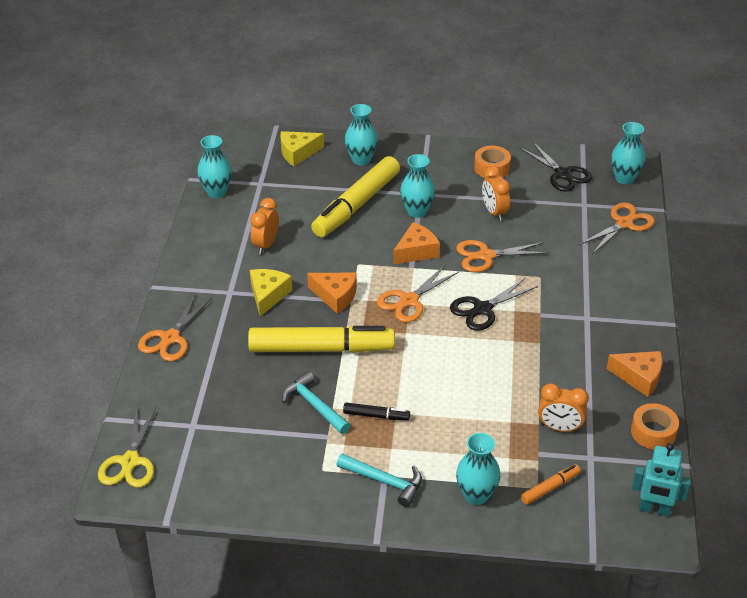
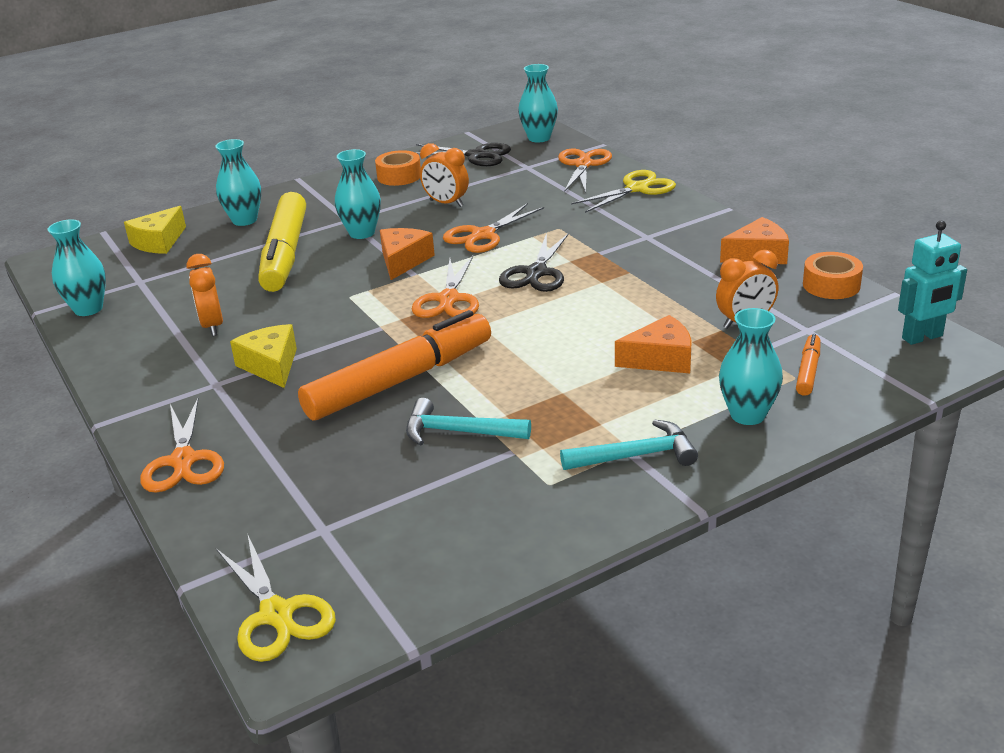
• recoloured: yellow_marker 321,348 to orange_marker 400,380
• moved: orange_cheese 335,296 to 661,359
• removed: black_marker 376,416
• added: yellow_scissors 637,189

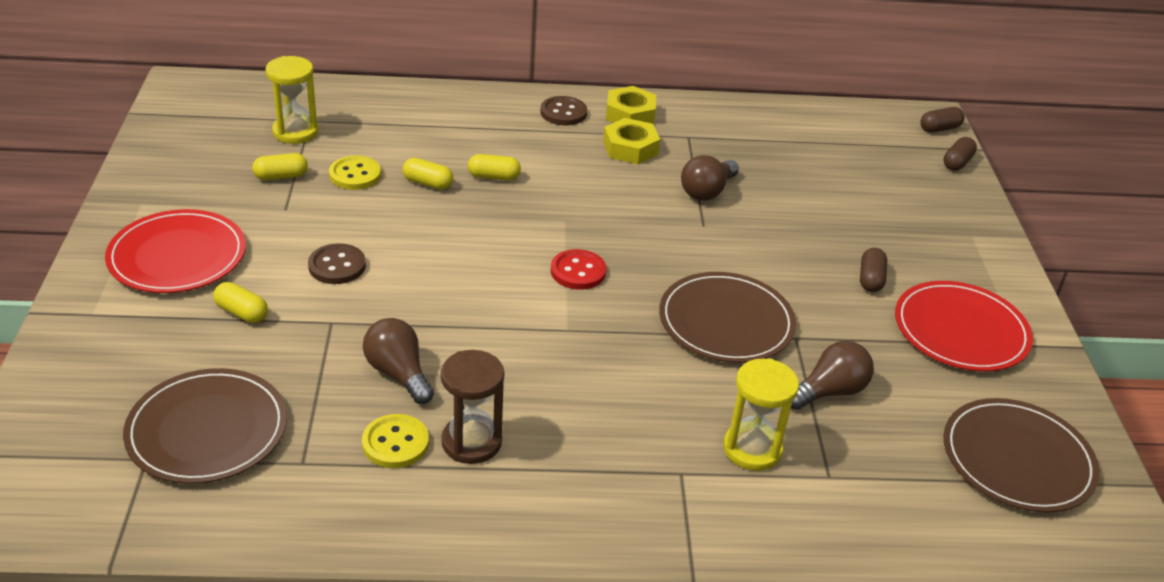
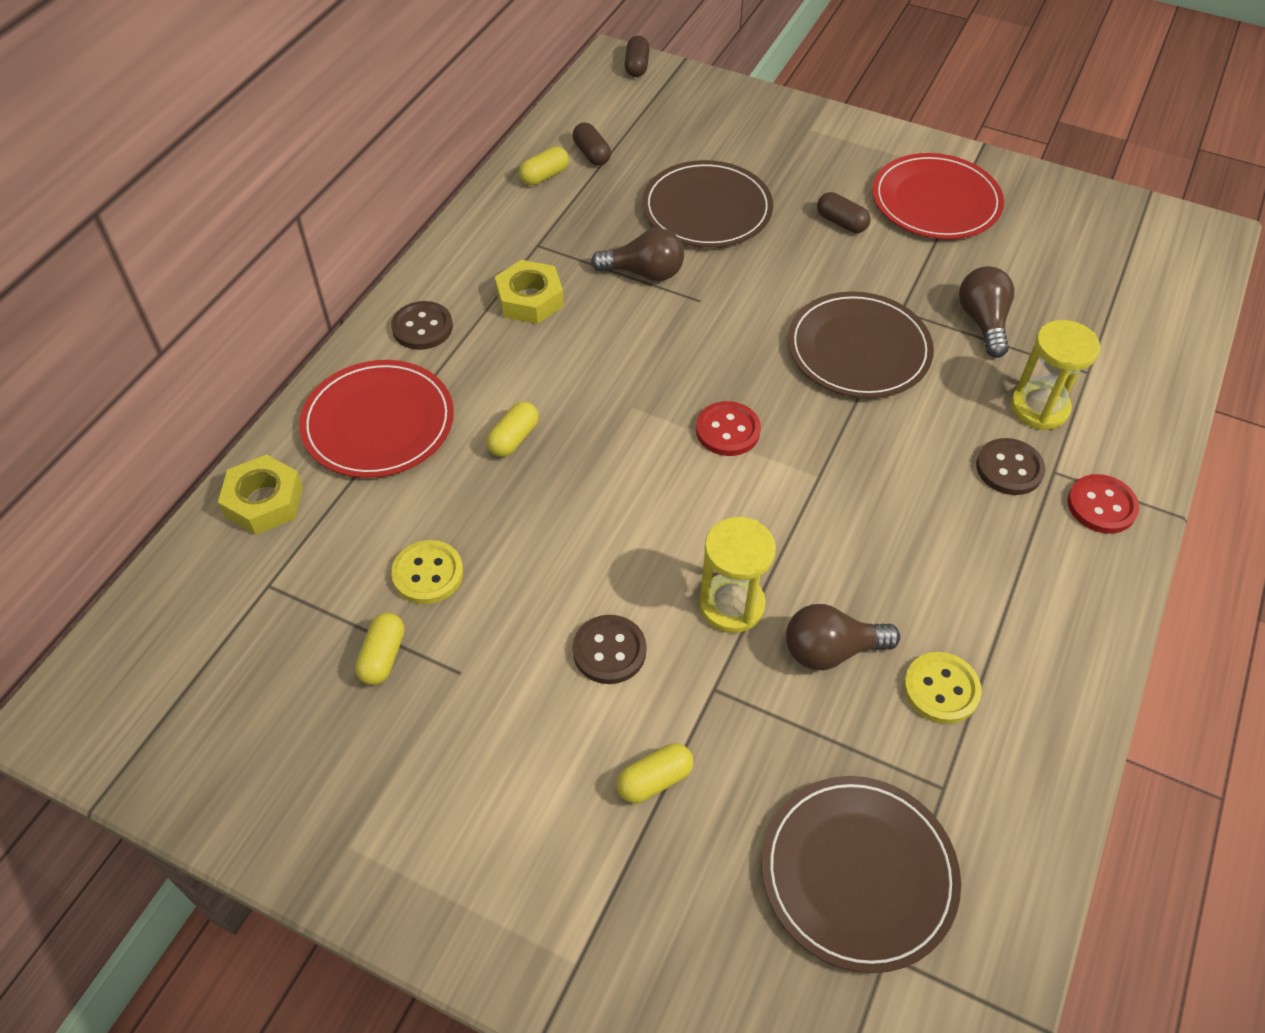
• moved: red_plate 177,256 to 378,423
• moved: yellow_hourglass 295,132 to 731,605
• moved: yellow_capsule 428,183 to 544,176
• removed: brown_hourglass 471,442
• moved: yellow_nut 630,114 to 264,501
• turned: brown_light_bulb 707,191 = 644,273 60 degrees counterclockwise
• moved: brown_capsule 957,163 to 591,154
• moved: brown_plate 1017,459 to 707,209
• added: brown_button 1009,468
• added: red_button 1101,506

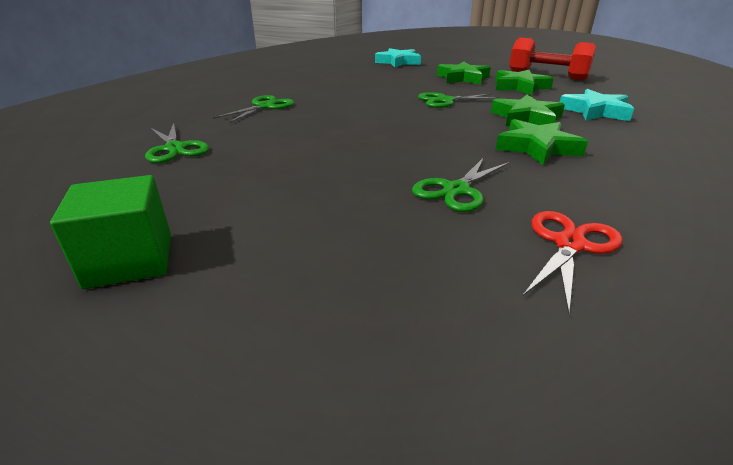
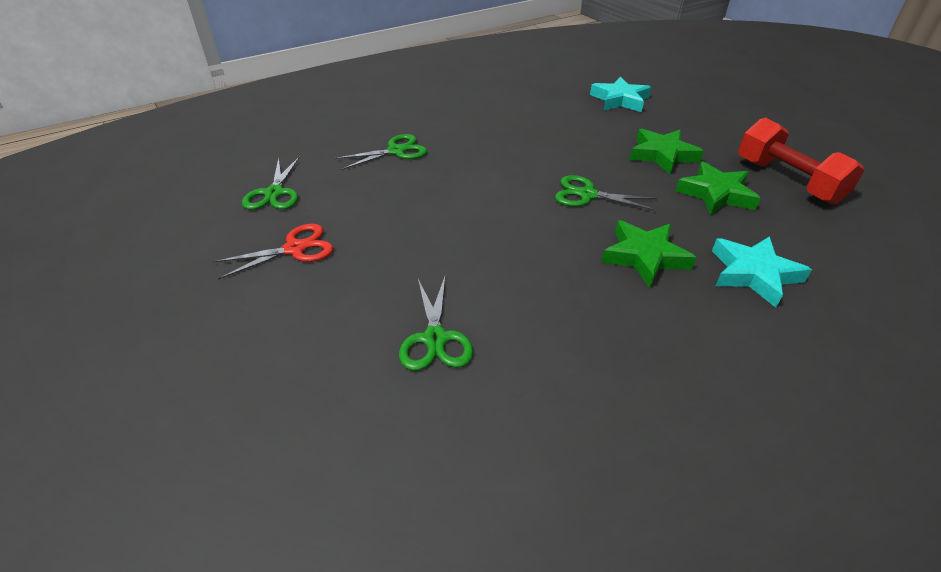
• removed: green_cube 130,260
• turned: green_scissors 456,190 = 435,338 75 degrees counterclockwise
• removed: green_star 537,147
• moved: red_scissors 569,244 to 295,249

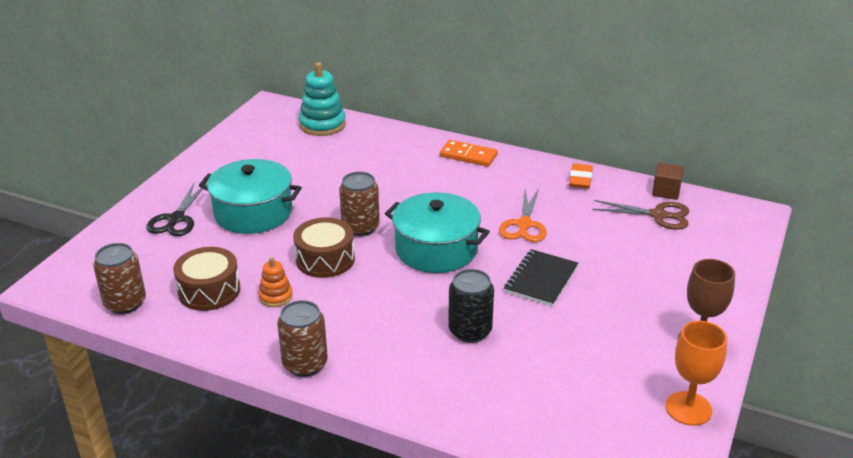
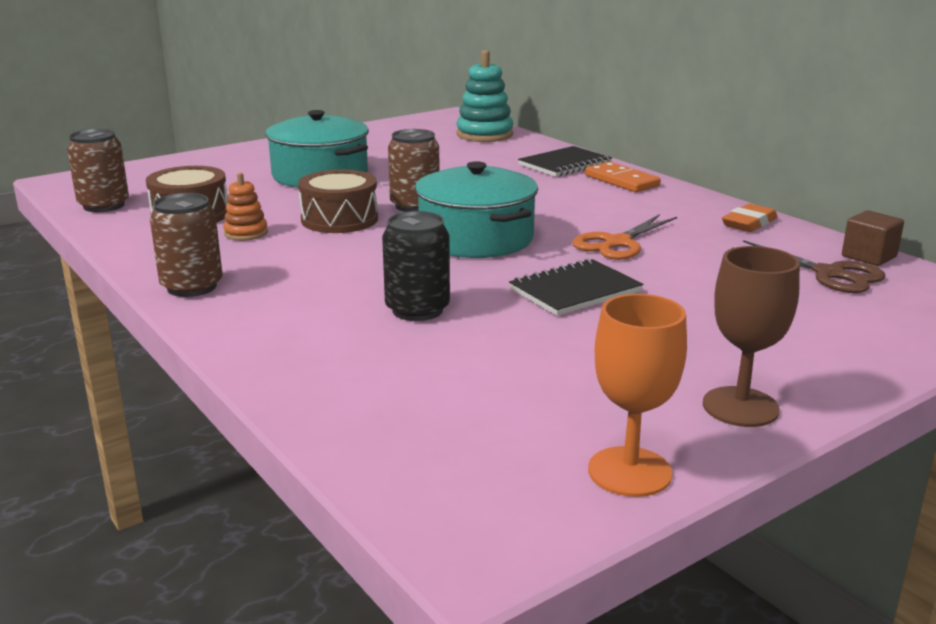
• removed: black_scissors 176,219
• added: black_notebook 565,164

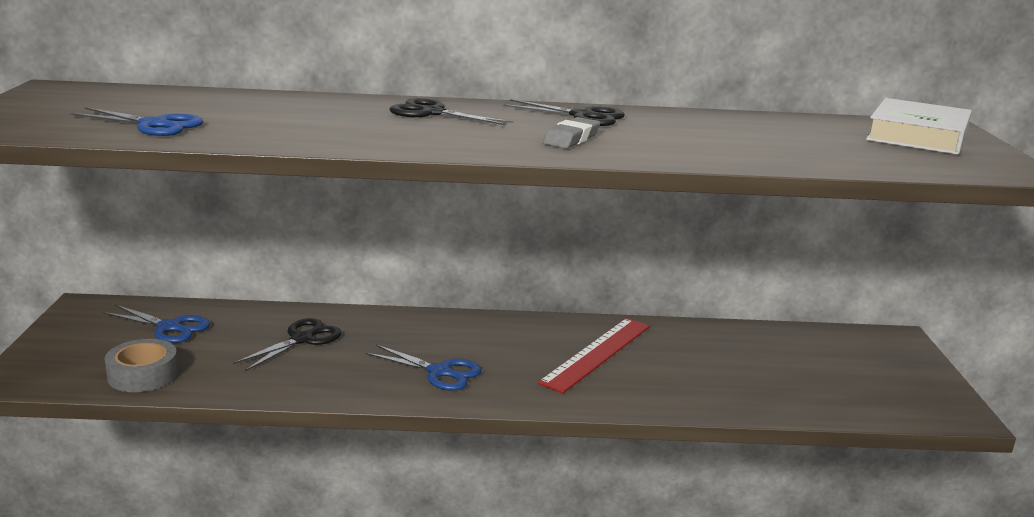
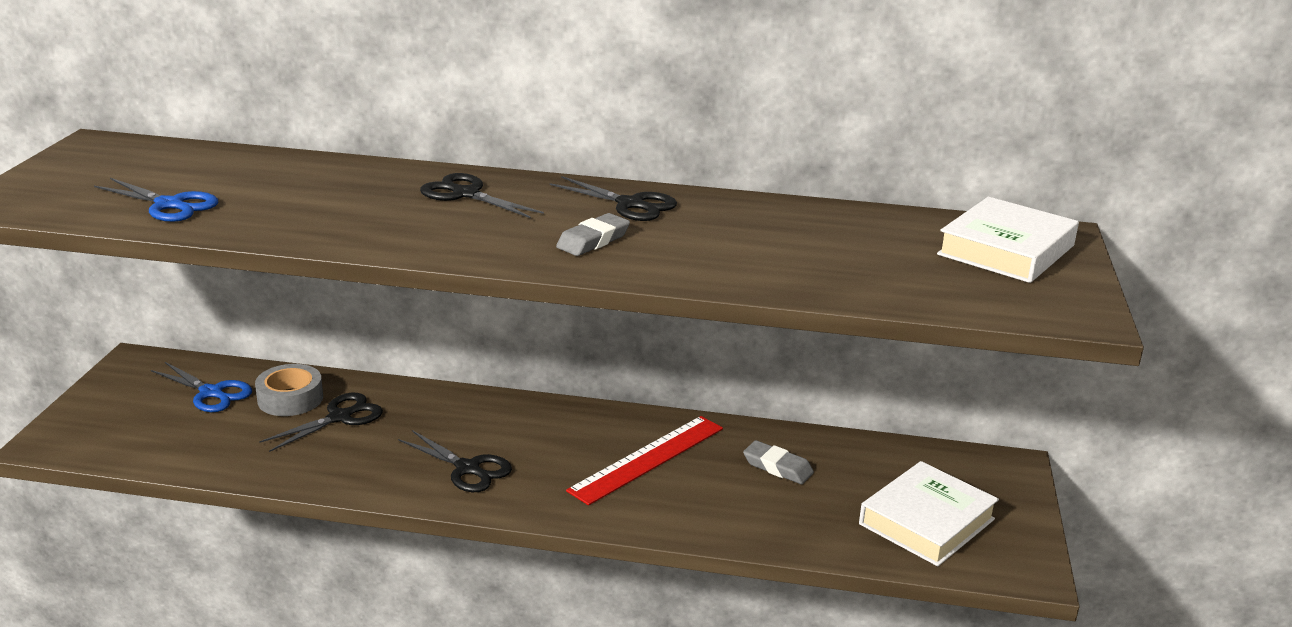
• moved: grey_tape 143,375 to 290,399
• recoloured: blue_scissors 440,372 to black_scissors 468,469
• added: grey_eraser 777,467
• added: white_book 926,521

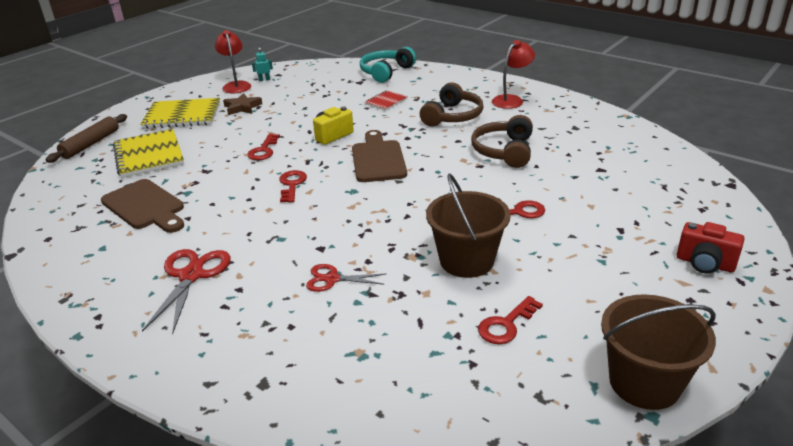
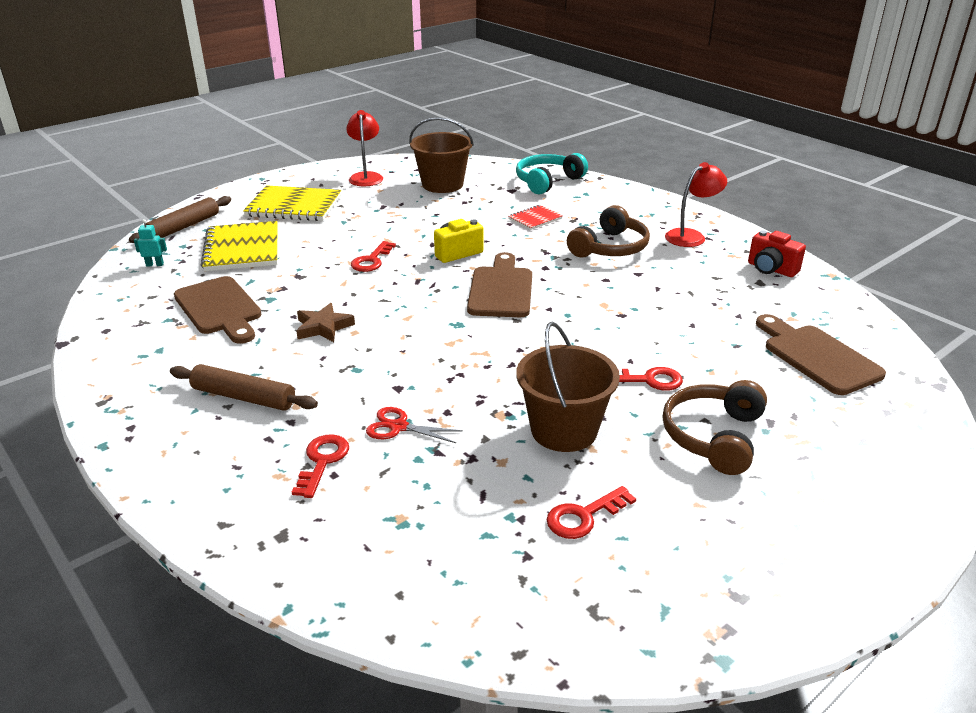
• replaced: red_scissors 191,275 to brown_rolling_pin 244,397
• moved: brown_star 242,107 to 323,327
• moved: turquoise_robot 264,80 to 155,264
• moved: red_key 292,185 to 322,461
• moved: brown_headphones 504,151 to 713,436
• moved: brown_bucket 644,383 to 442,184
• moved: red_camera 704,264 to 771,269
• added: brown_cutting_board 817,357

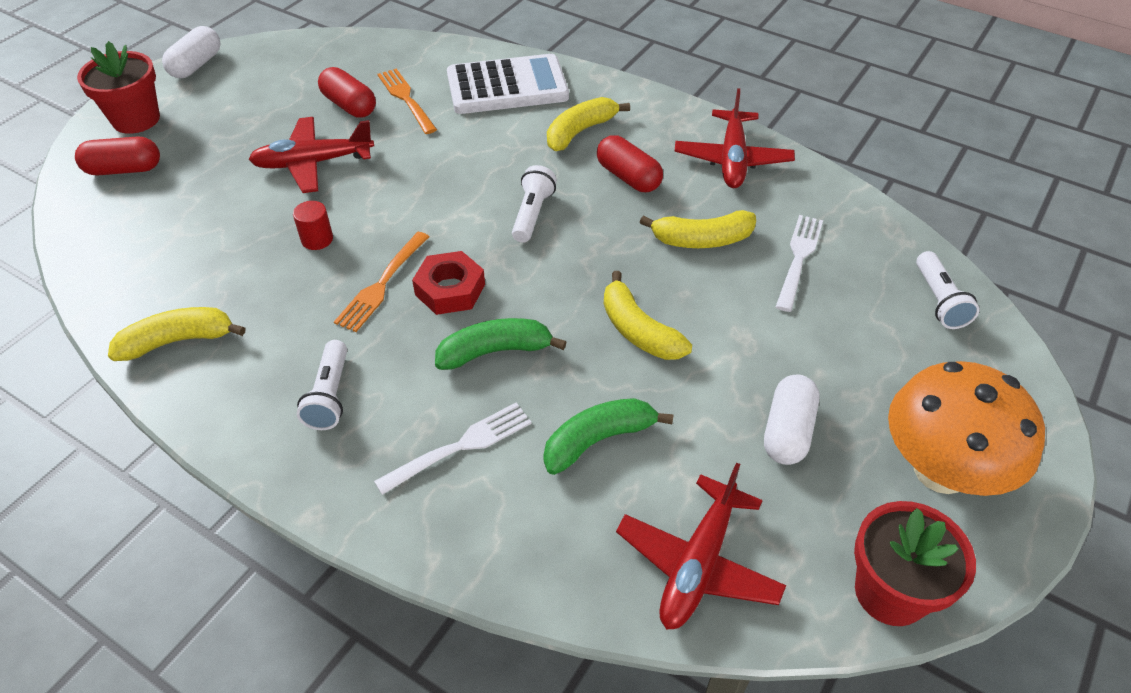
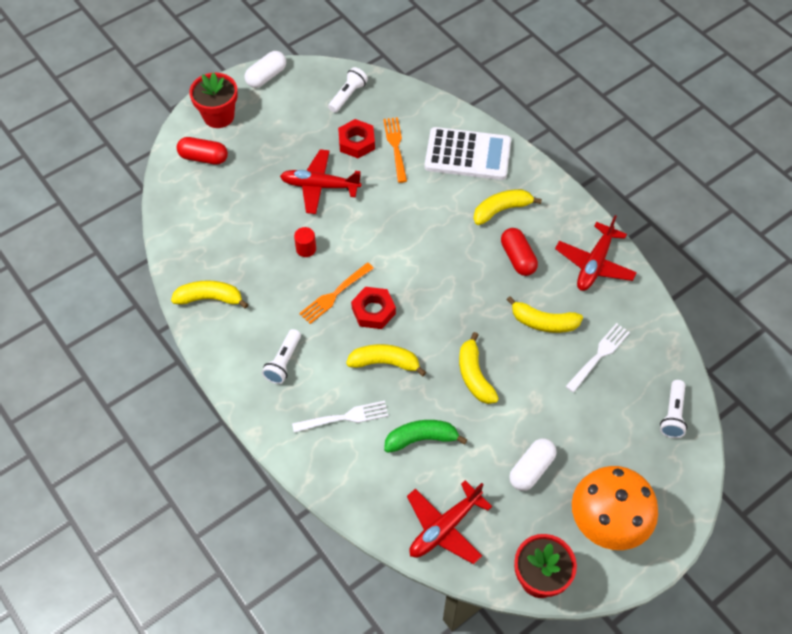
• replaced: red_capsule 349,105 to red_nut 356,142
• recoloured: green_banana 495,351 to yellow_banana 385,363
• moved: white_flashlight 532,214 to 348,95

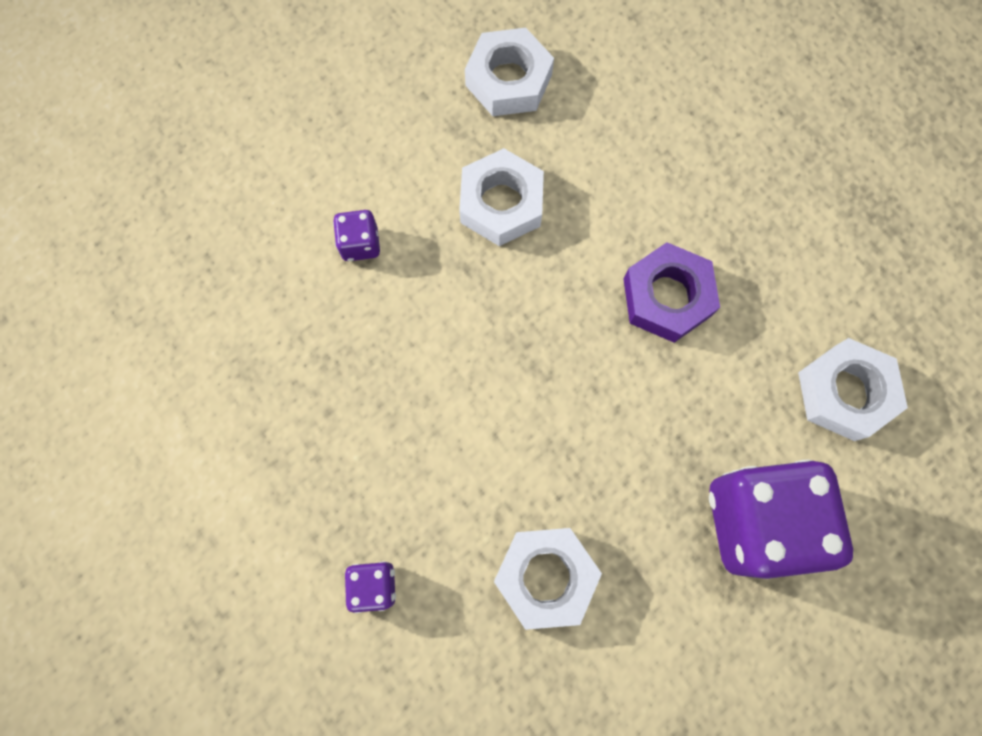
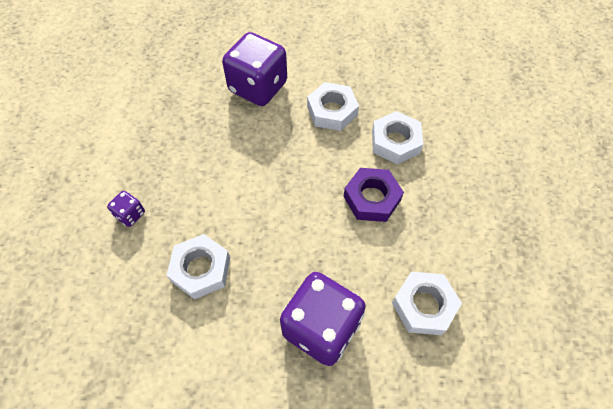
• resized: purple_dice 360,244 = 258,87 x2.27
• moved: white_nut 508,80 to 395,142

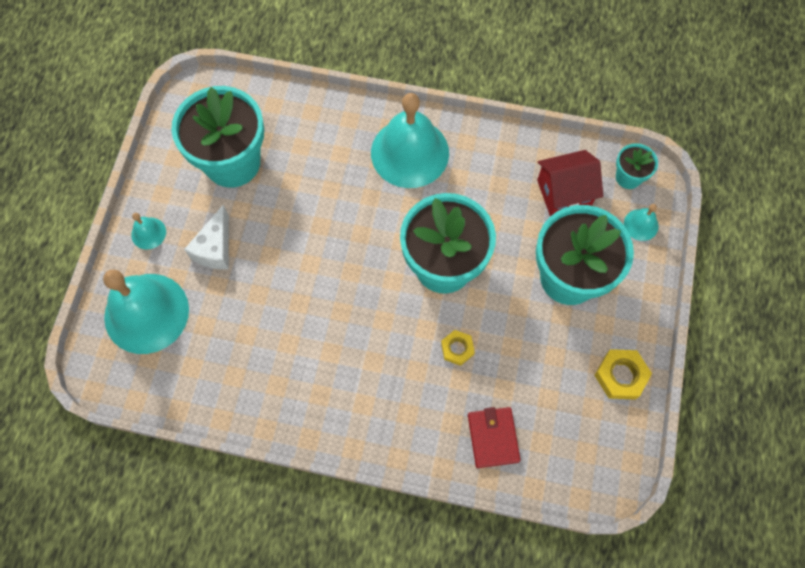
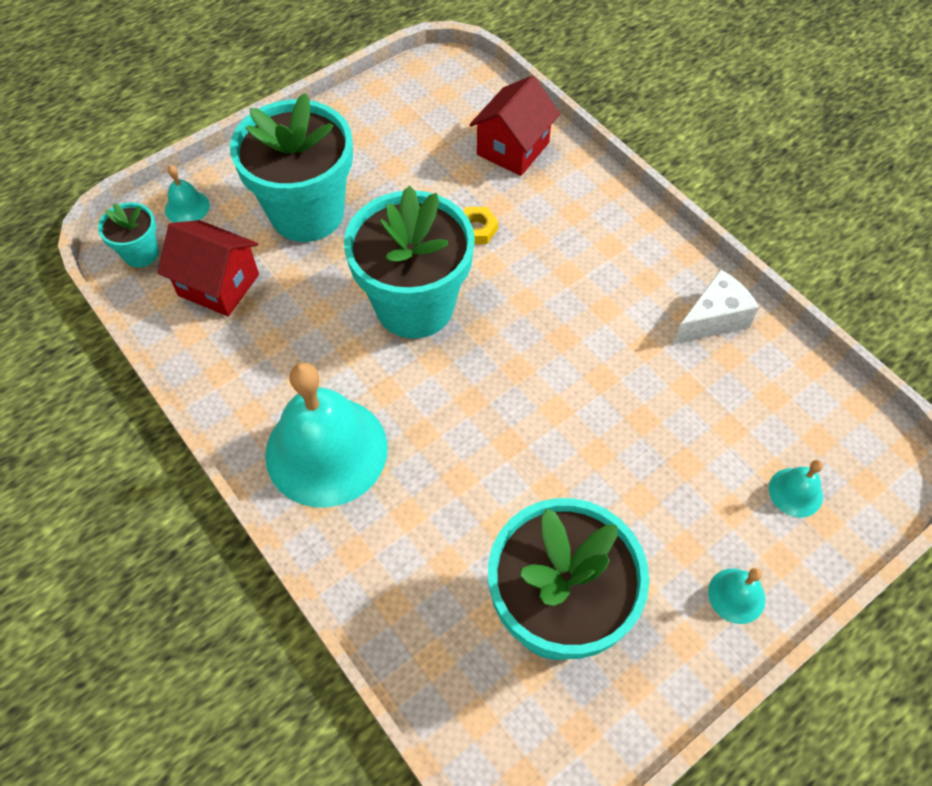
• resized: turquoise_bell 146,313 = 795,492 x0.43
• moved: white_cheese 215,248 to 712,319
• replaced: red_wallet 493,438 to red_house 513,148
• removed: yellow_nut 620,376

